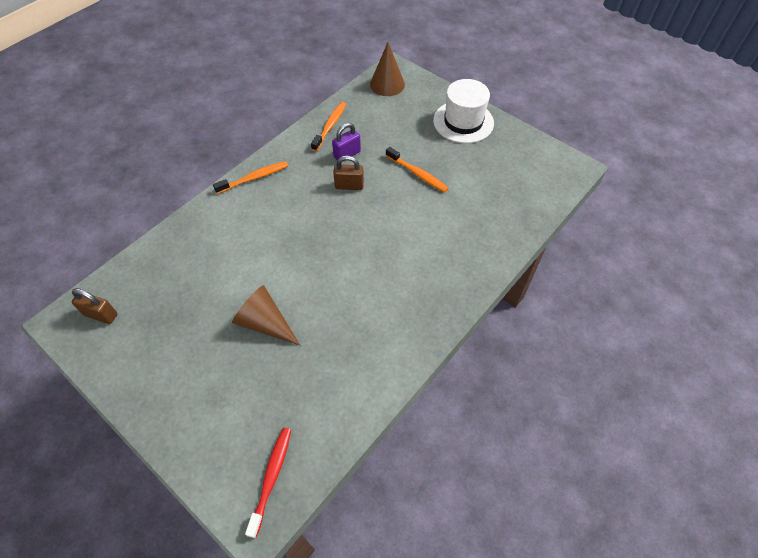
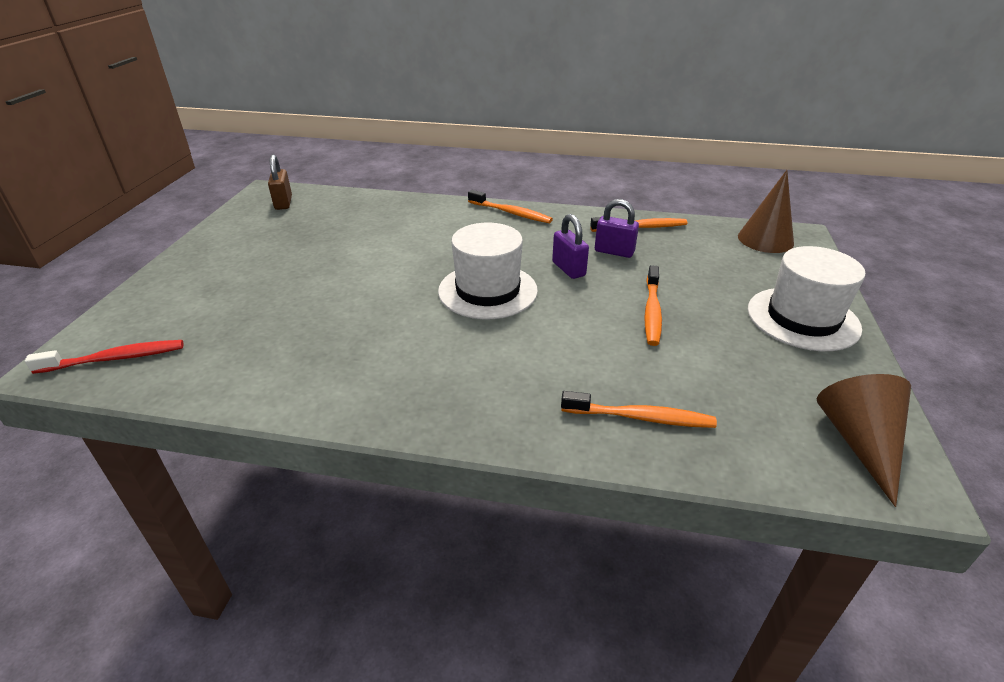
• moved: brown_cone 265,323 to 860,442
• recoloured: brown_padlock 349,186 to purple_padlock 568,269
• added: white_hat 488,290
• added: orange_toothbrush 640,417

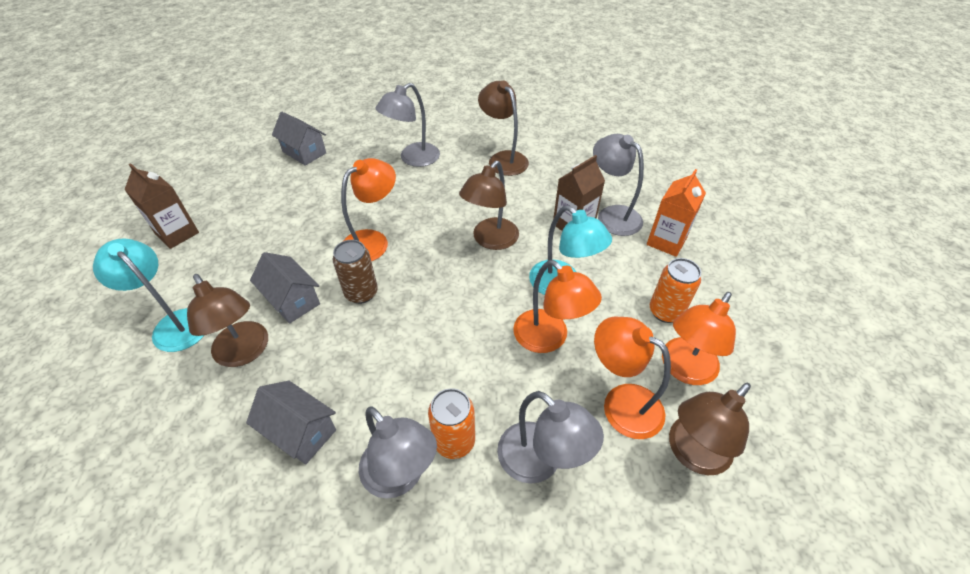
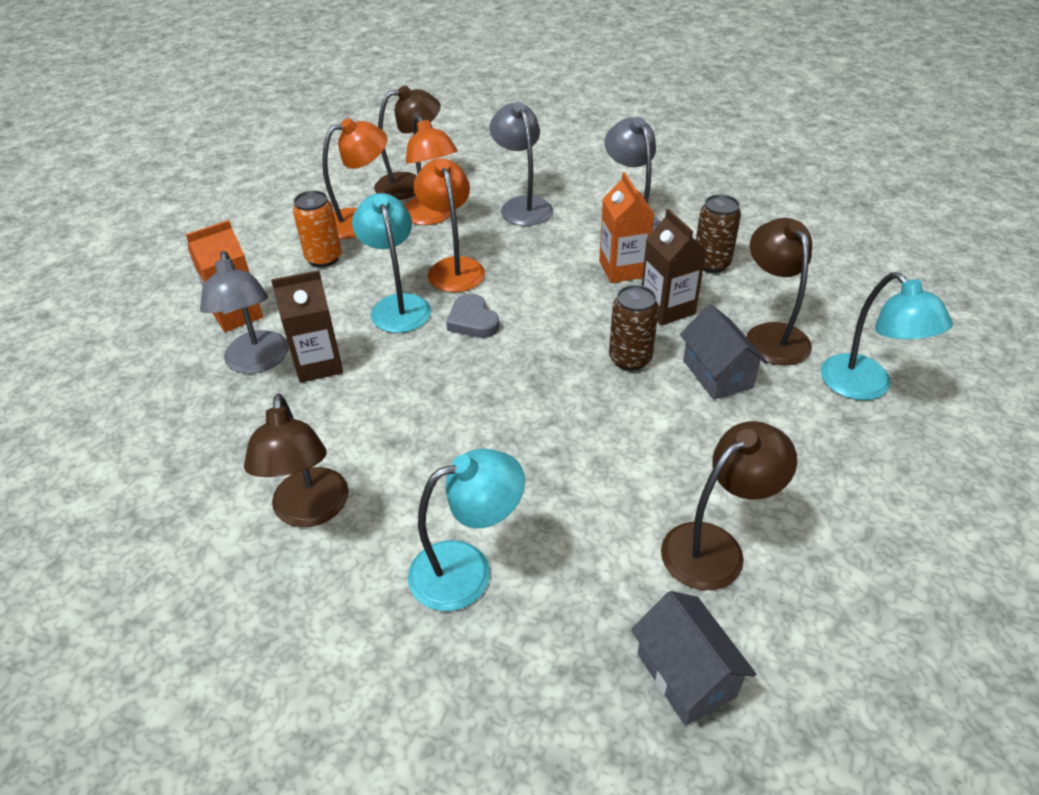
• moved: brown_carton 177,233 to 667,308
• replaced: grey_house 300,432 to brown_can 711,264
• removed: orange_lamp 373,241
• recoloured: grey_lamp 413,159 to turquoise_lamp 467,569
• removed: orange_can 454,441
• moved: brown_lamp 490,240 to 715,546
• added: grey_heart 472,321
• added: orange_carton 623,269

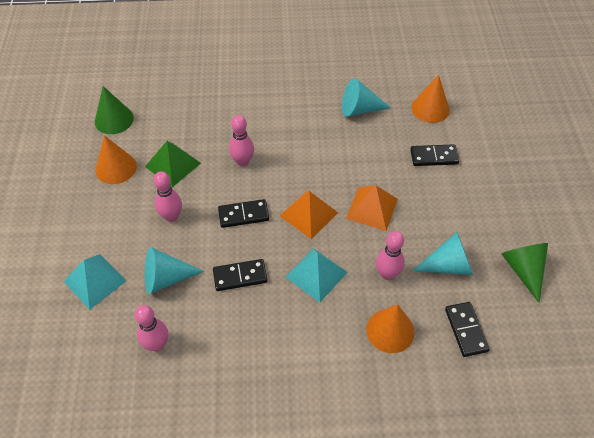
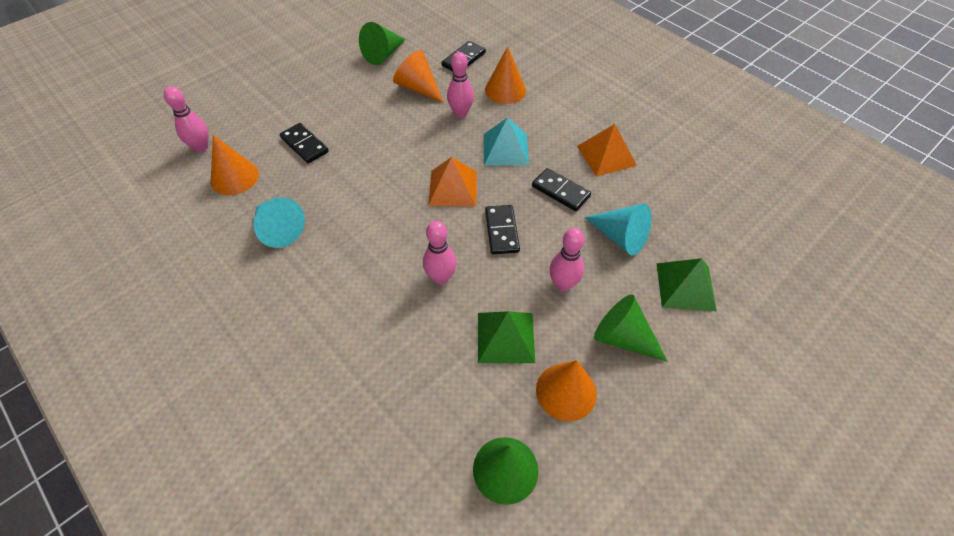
• recoloured: turquoise_pyramid 95,281 to green_pyramid 685,286
• moved: pink_bowling_pin 157,344 to 201,147
• turned: black_domino 243,215 = 501,231 45 degrees clockwise
• moved: orange_pyramid 372,208 to 606,155
• recoloured: turquoise_cone 448,265 to orange_cone 418,88
• added: green_cone 622,337

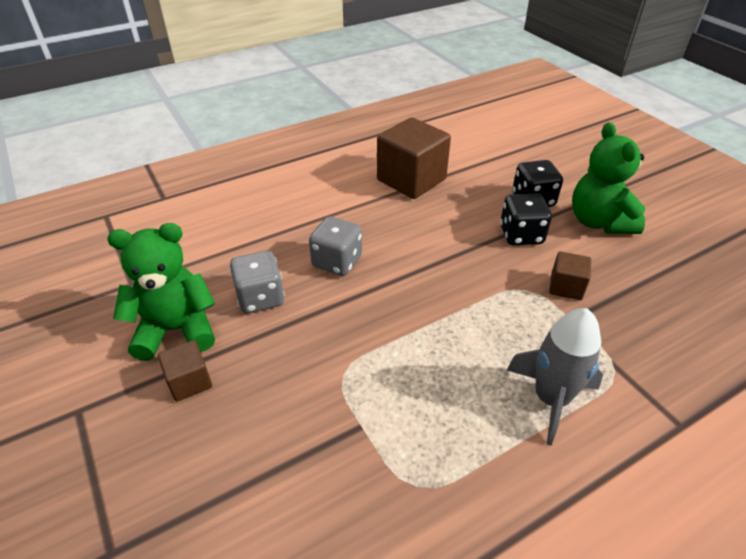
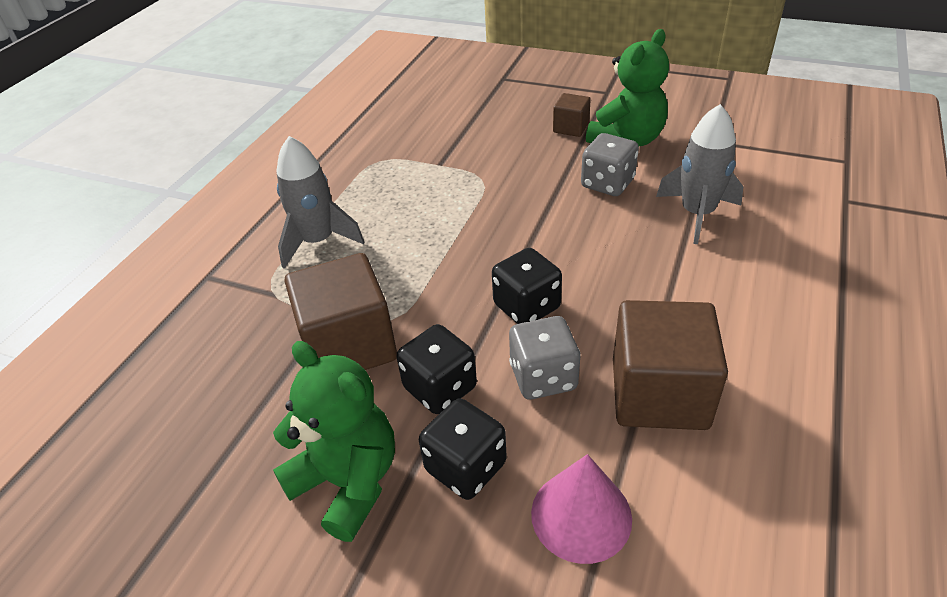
• moved: grey_dice 337,262 to 543,377
• resized: brown_cube 566,287 = 349,345 x1.99
• added: black_dice 526,306
• added: pink_cone 581,515
• added: grey_rocket 697,214

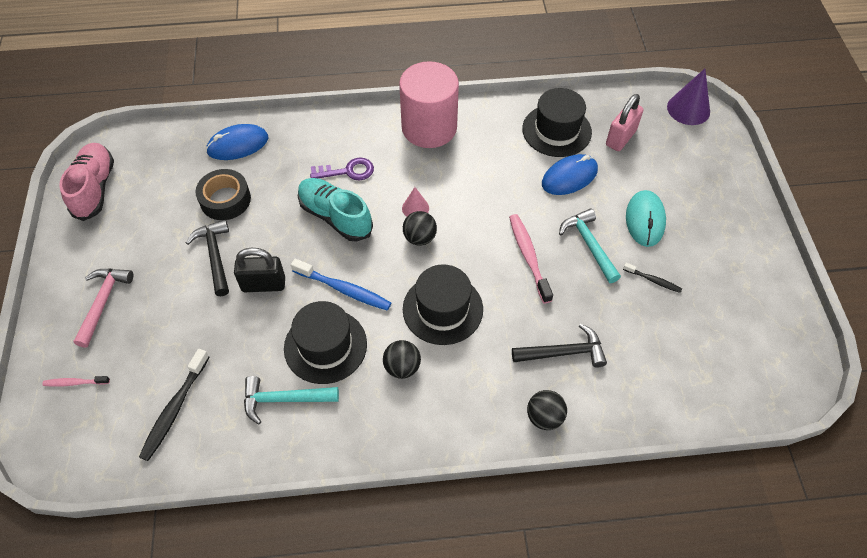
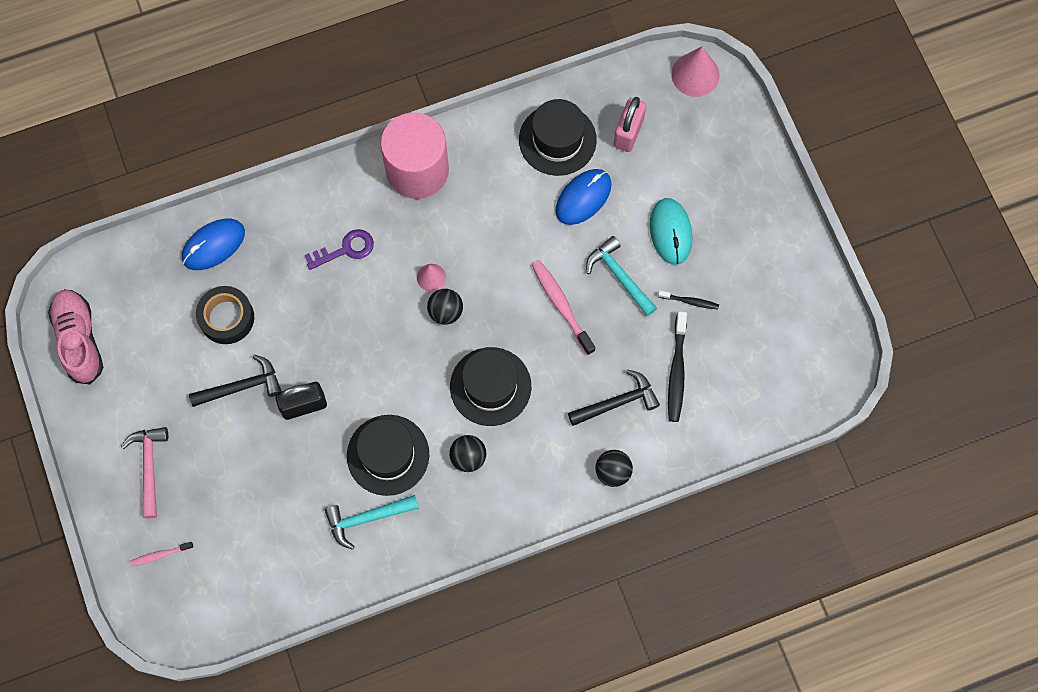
• moved: black_toothbrush 174,409 to 676,371
• turned: black_hammer 215,256 = 242,386 105 degrees clockwise
• removed: blue_toothbrush 344,289
• removed: turquoise_shoe 335,216
• recoloured: purple_cone 688,109 to pink_cone 695,74

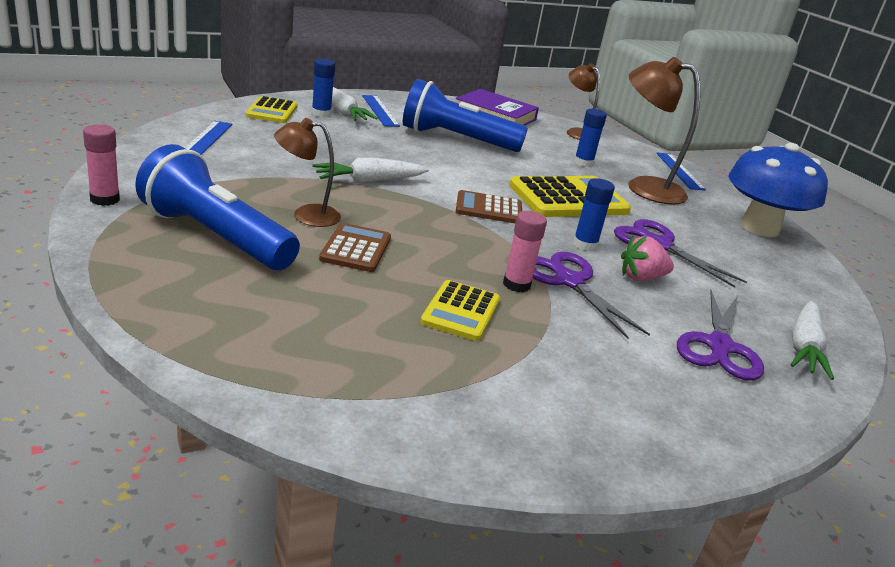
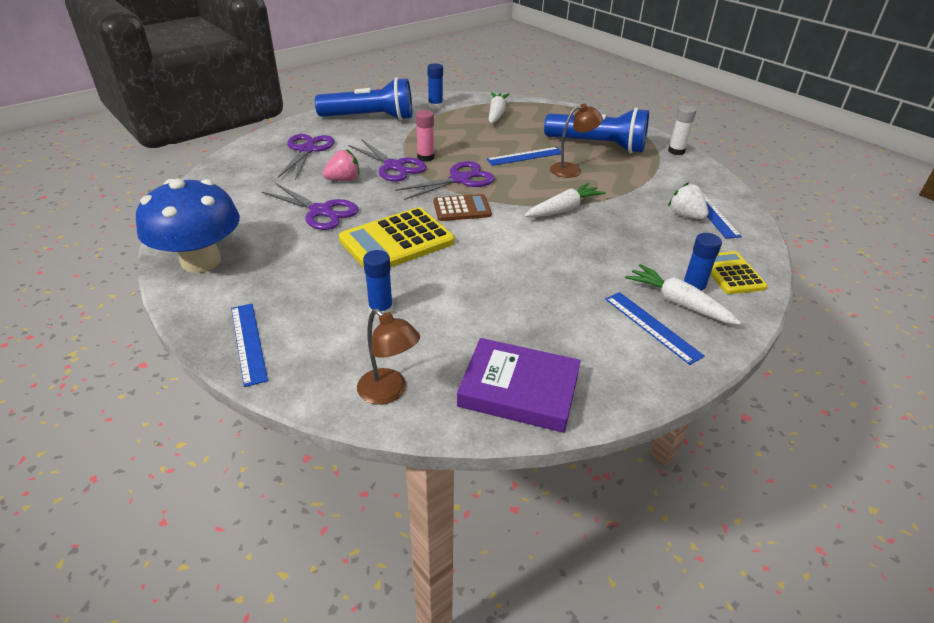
• recoloured: pink_glue_stick 105,199 to white_glue_stick 676,151
• replaced: brown_calculator 356,249 to blue_ruler 525,156
• moved: blue_flashlight 456,139 to 370,118
• removed: yellow_calculator 460,311
• moved: blue_glue_stick 585,244 to 435,105
• removed: brown_lamp 644,187
• moved: white_carrot 804,347 to 496,114
• added: purple_scissors 460,179
• added: white_strawberry 685,215

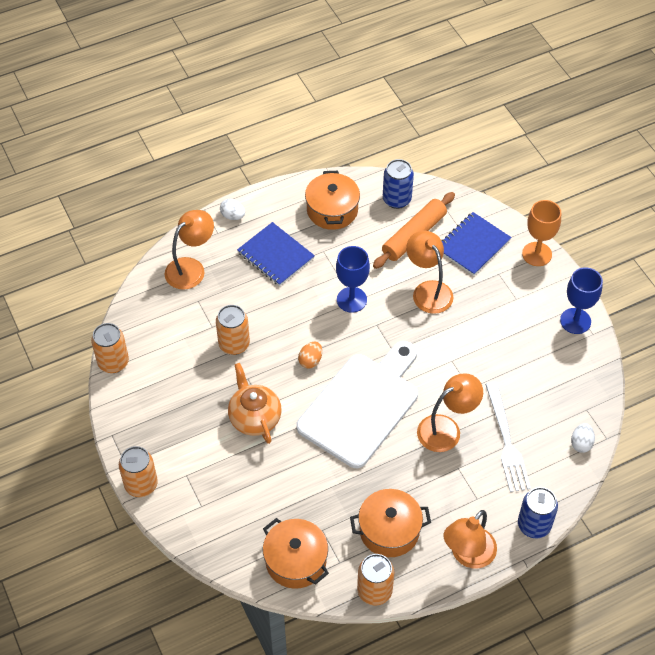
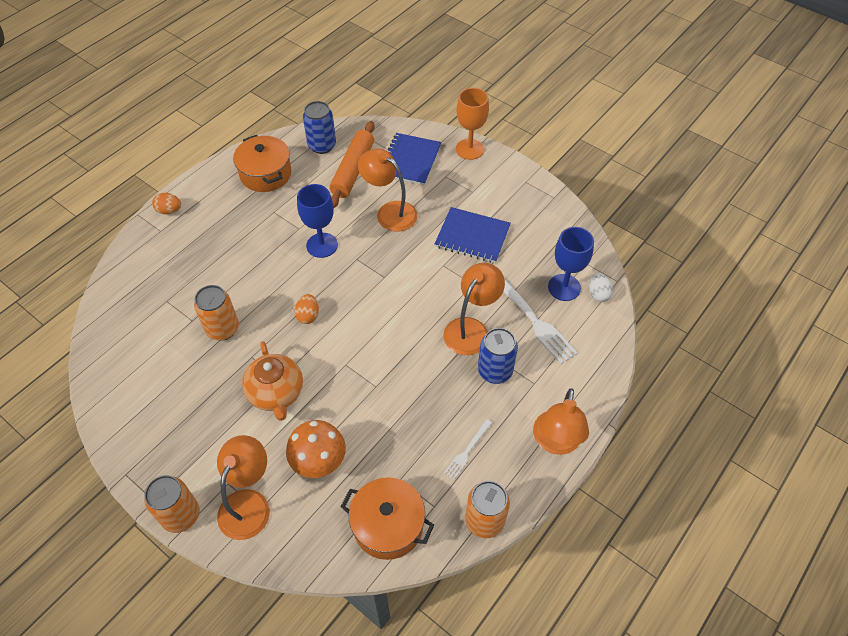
• removed: orange_can 113,362
• moved: orange_lamp 191,268 to 249,503
• recoloured: white_egg 233,216 to orange_egg 169,210
• turned: orange_teapot 254,418 = 276,393 150 degrees counterclockwise
• moved: blue_notebook 275,255 to 472,236
• removed: white_cutting_board 362,405
• replaced: orange_pot 389,530 to white_fork 467,451
• moved: blue_can 534,525 to 495,371
• moved: blue_goblet 575,321 to 564,287
• added: orange_mushroom 320,464

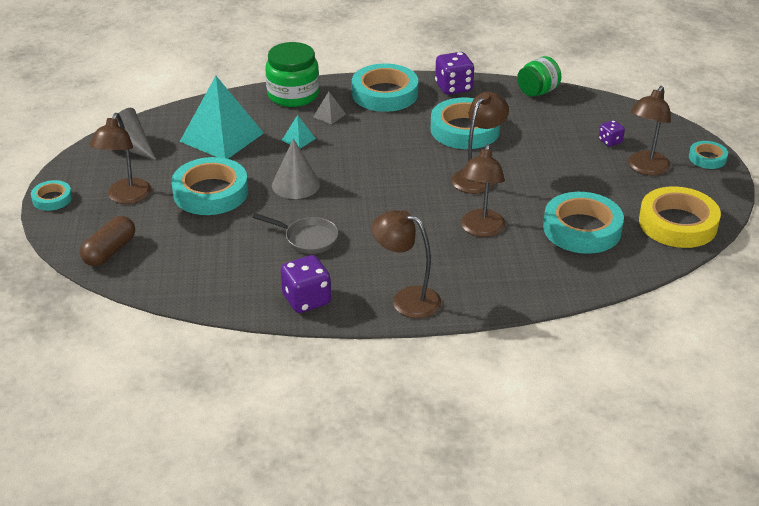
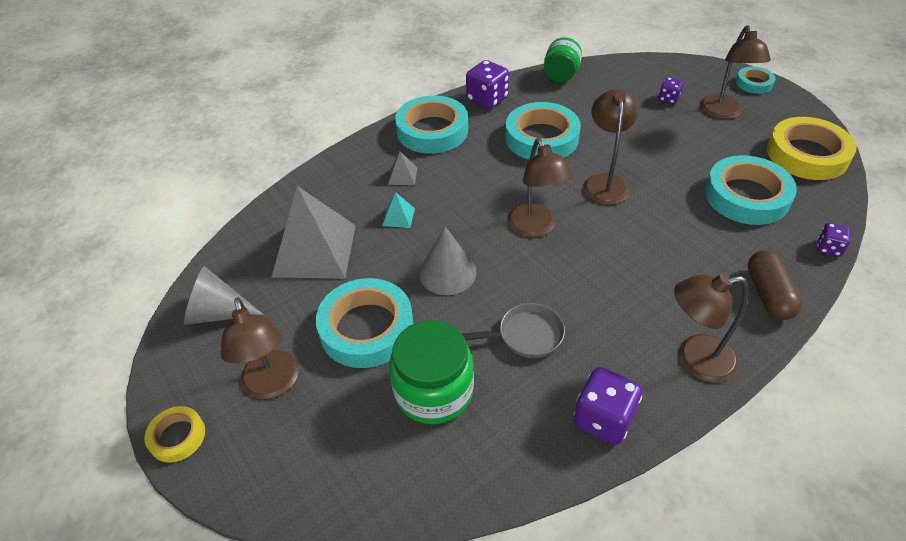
• recoloured: turquoise_tape 52,199 to yellow_tape 177,436
• moved: brown_capsule 110,251 to 768,294
• recoloured: turquoise_pyramid 222,137 to grey_pyramid 315,250
• moved: green_jar 293,95 to 433,391
• moved: brown_lamp 481,230 to 535,228
• added: purple_dice 828,248

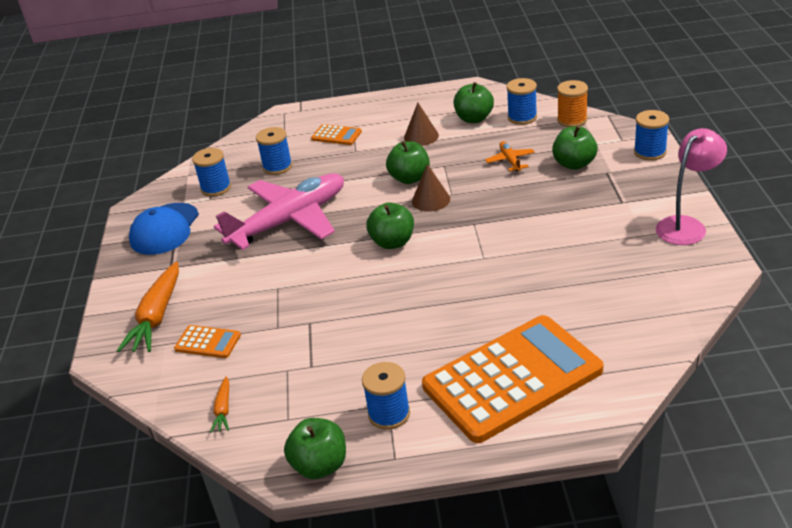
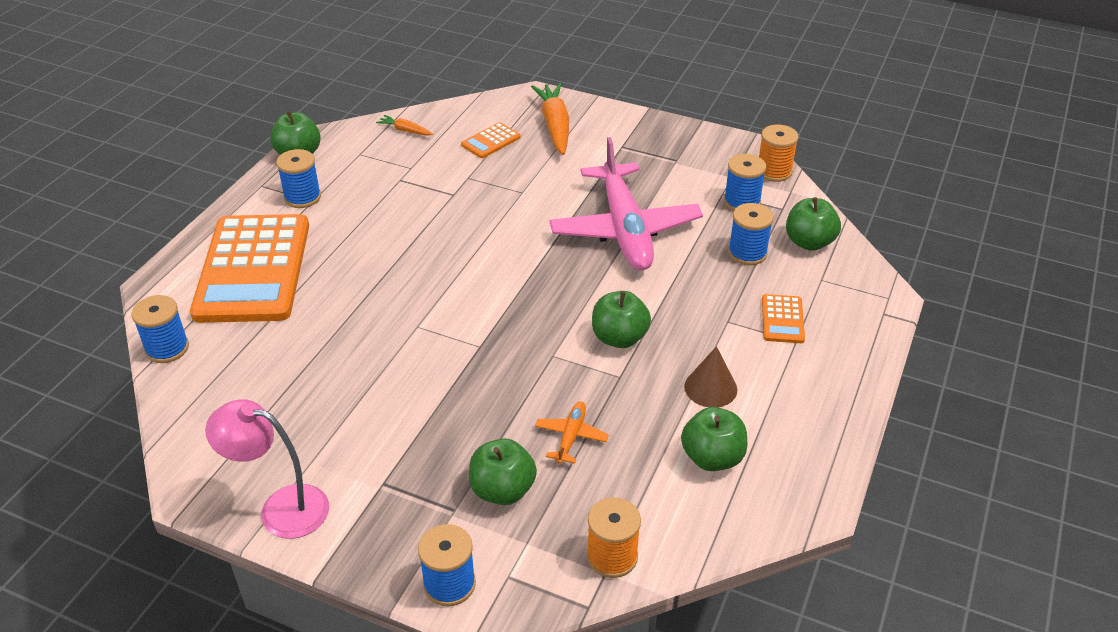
• turned: orange_carrot 157,316 = 555,126 45 degrees clockwise
• removed: blue_cap 164,229
• turned: orange_calculator 336,135 = 782,319 45 degrees counterclockwise
• moved: green_apple 392,242 to 809,242
• removed: brown_cone 431,200
• turned: orange_plane 510,161 = 571,437 90 degrees counterclockwise
• moved: blue_spool 522,117 to 167,348
• turned: pink_lamp 686,225 = 281,508 120 degrees clockwise
• added: orange_spool 774,171

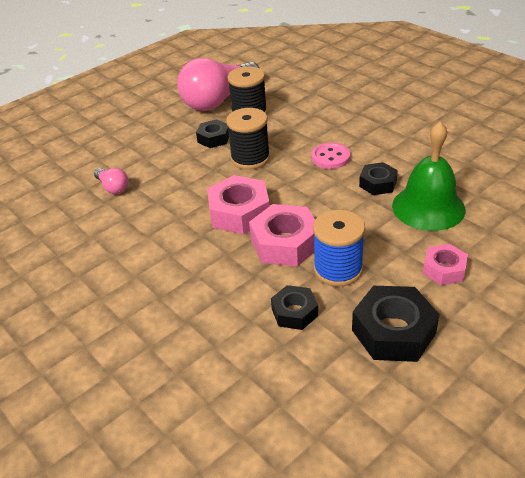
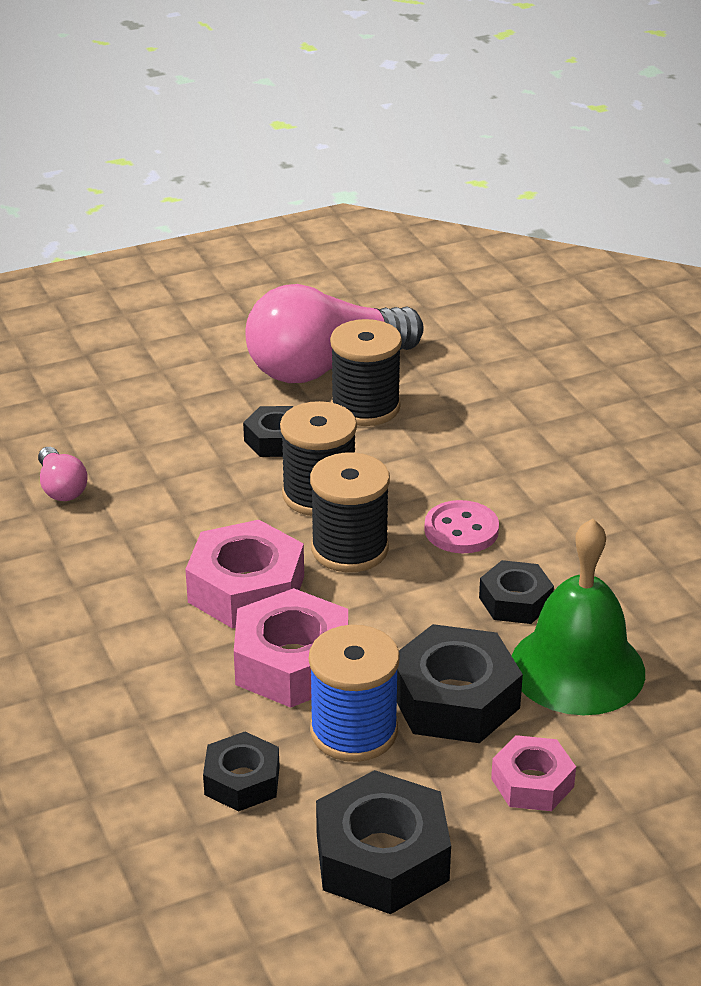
• added: black_spool 349,549
• added: black_nut 454,699

